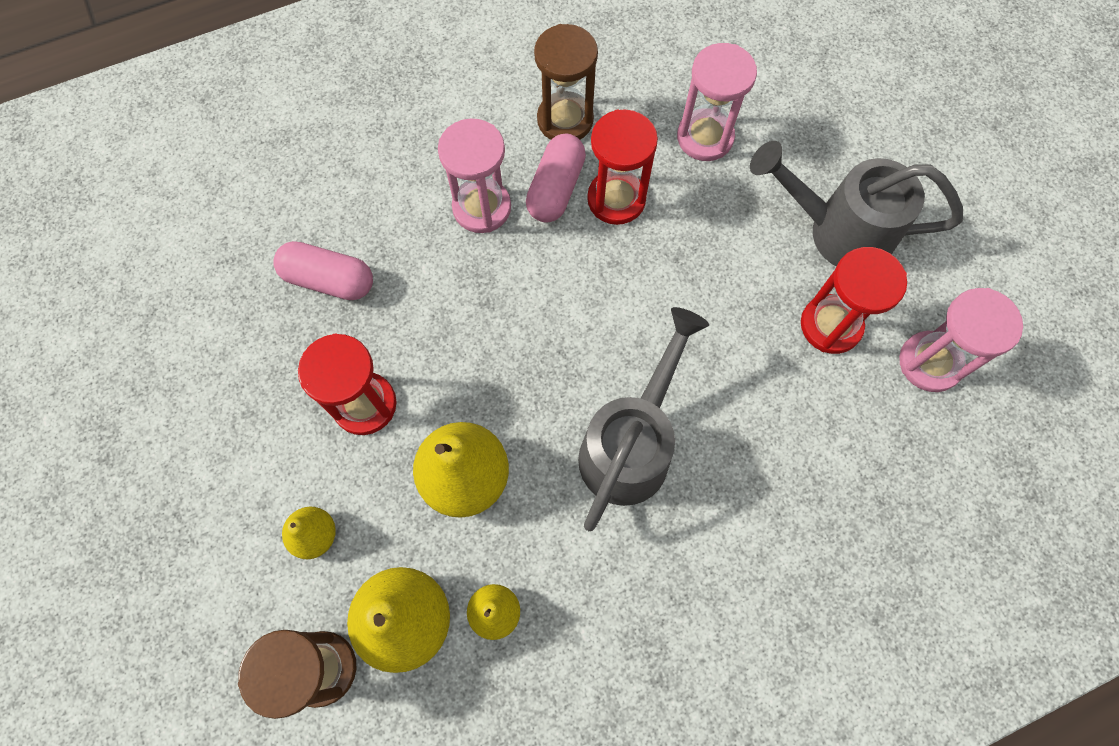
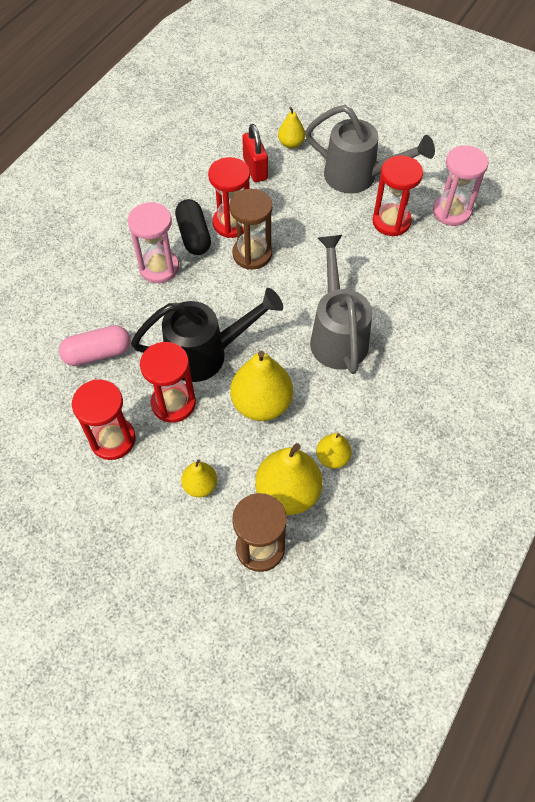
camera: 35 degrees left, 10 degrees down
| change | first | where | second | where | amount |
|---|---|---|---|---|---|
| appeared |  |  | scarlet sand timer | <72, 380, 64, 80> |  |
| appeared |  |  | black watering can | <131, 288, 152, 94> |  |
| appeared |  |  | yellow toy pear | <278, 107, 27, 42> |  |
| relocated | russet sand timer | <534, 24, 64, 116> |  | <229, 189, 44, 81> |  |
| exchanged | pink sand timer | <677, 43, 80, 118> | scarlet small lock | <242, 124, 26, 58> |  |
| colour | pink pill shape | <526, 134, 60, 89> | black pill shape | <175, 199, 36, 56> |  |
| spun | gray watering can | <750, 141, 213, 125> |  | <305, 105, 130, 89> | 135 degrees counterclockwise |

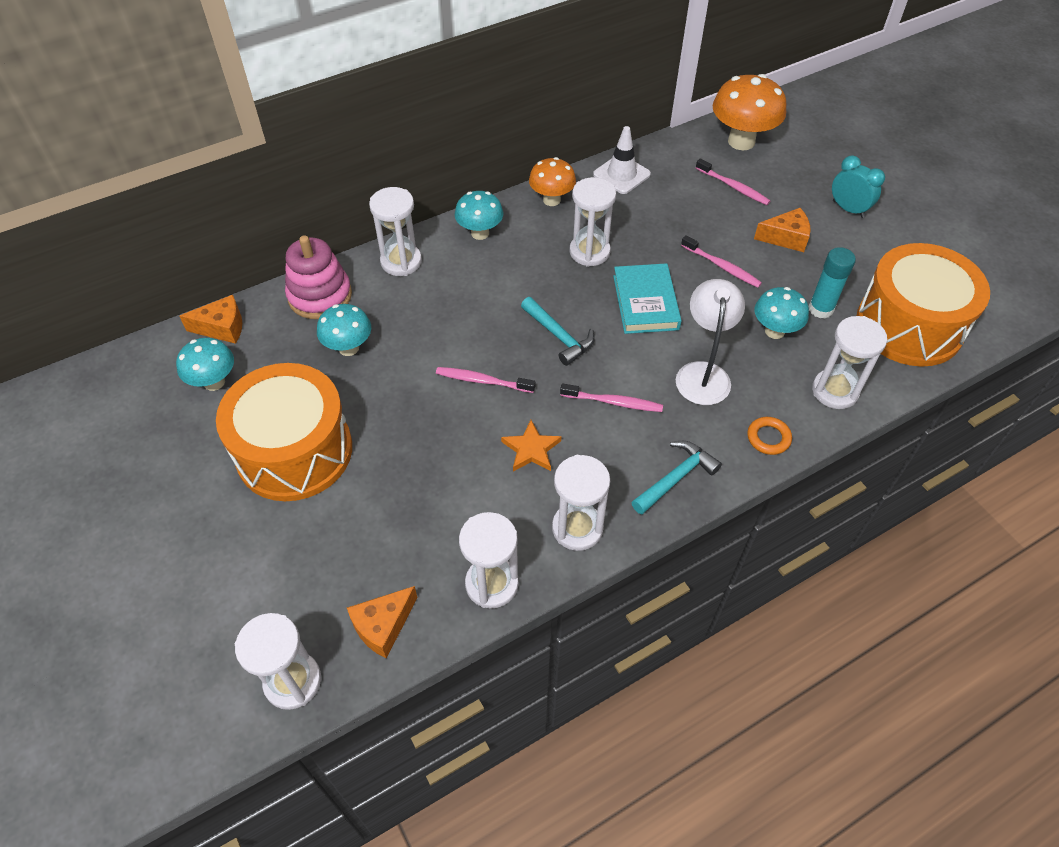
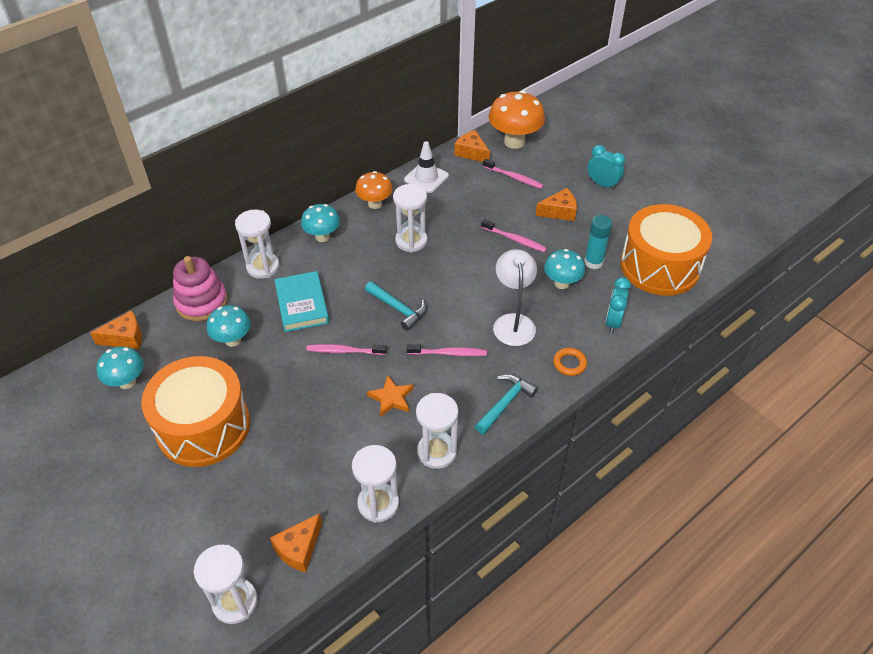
camera: 10 degrees left, 5 degrees down
| change | first | where | second | where | amount |
|---|---|---|---|---|---|
| appeared |  |  | orange-coloured cheese | <454, 130, 36, 32> |  |
| relocated | aqua hardback | <613, 263, 69, 71> |  | <274, 271, 55, 61> |  |
| exchanged | snow-white sand timer | <812, 316, 75, 93> | aqua bedside clock | <605, 277, 26, 57> |  |

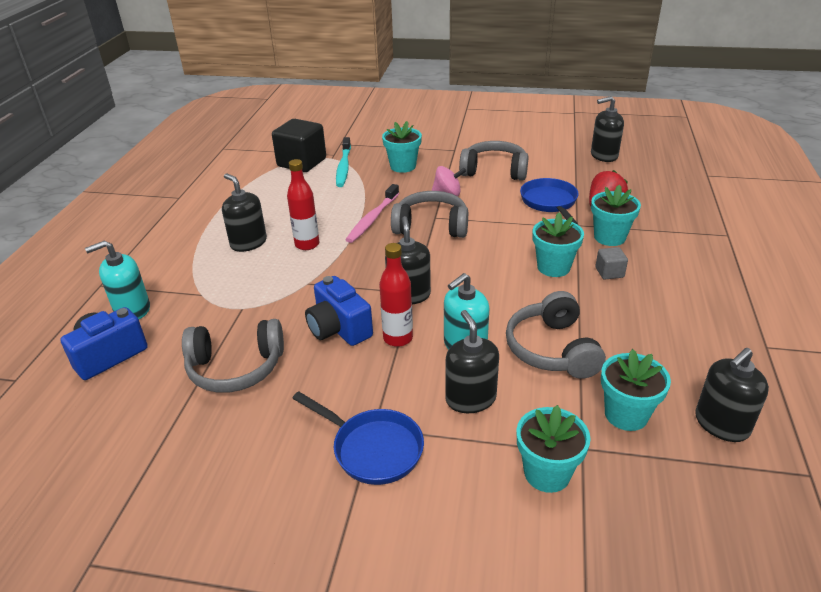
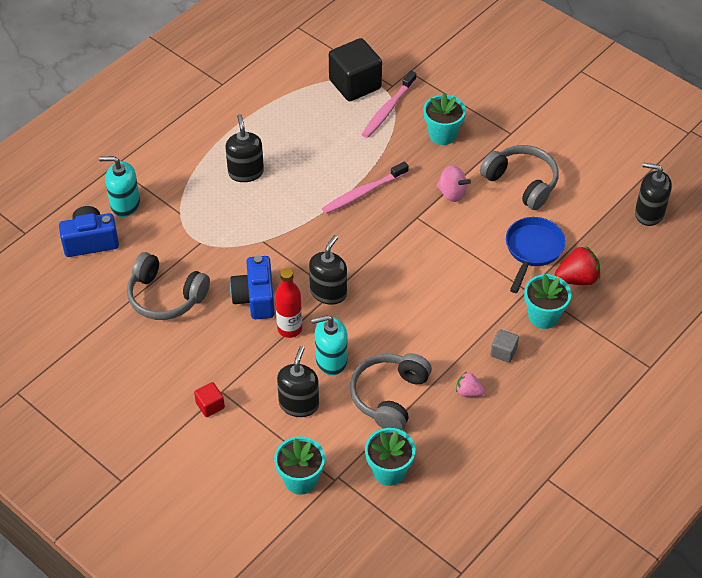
camera: 30 degrees right, 15 degrees up
| change | first | where | second | where | amount |
|---|---|---|---|---|---|
| missing | scarlet bottle | <287, 159, 32, 91> |  |  |  |
| missing | gray headphones | <391, 191, 77, 47> |  |  |  |
| missing | aqua flower pot | <533, 213, 51, 64> |  |  |  |
| missing | black pump bottle | <695, 348, 74, 94> |  |  |  |
| appeared |  |  | pink berry | <456, 372, 29, 25> |  |
| exchanged | cobalt pan | <292, 392, 132, 93> | scarlet block | <194, 382, 31, 35> |  |
| colour | aqua dental brush | <336, 137, 15, 50> | pink dental brush | <362, 71, 54, 67> |  |

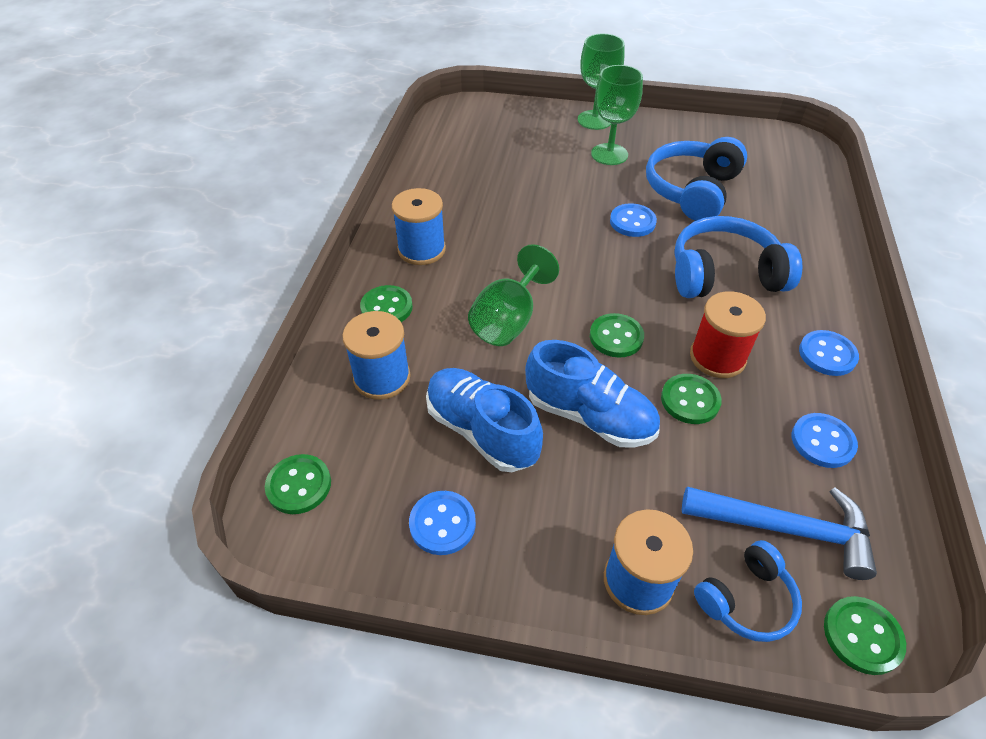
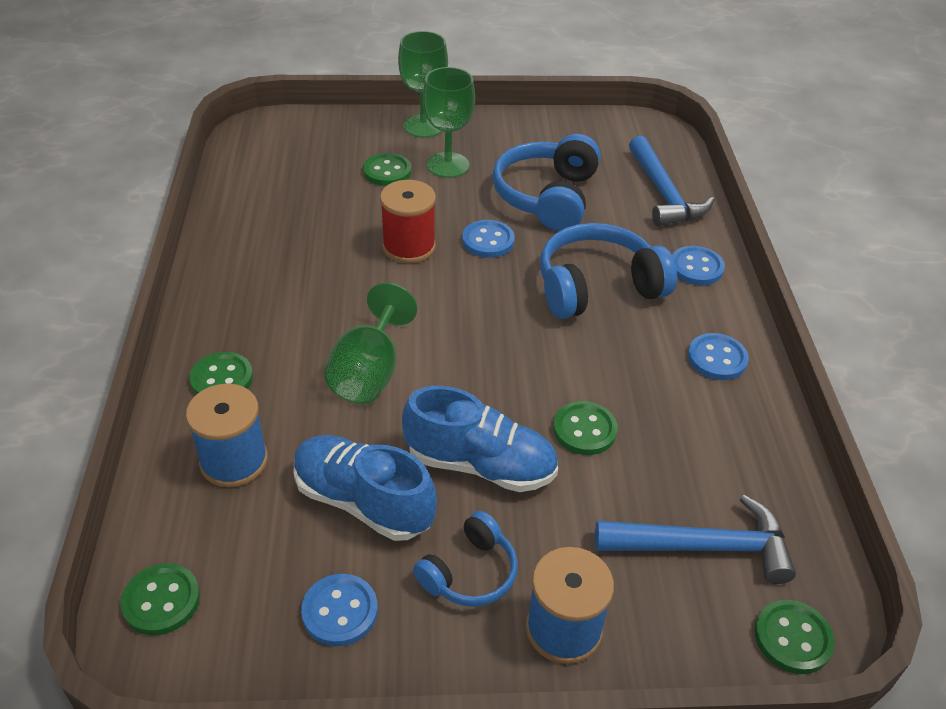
camera: 15 degrees left, 5 degrees down
| change | first | where | second | where | amount |
|---|---|---|---|---|---|
| missing | cobalt spool | <392, 188, 54, 77> |  |  |  |
| appeared |  |  | cobalt carpenter's hammer | <629, 136, 85, 90> |  |
| relocated | green sewing button | <590, 313, 54, 45> |  | <363, 153, 48, 33> |  |
| relocated | scarlet spool | <690, 291, 76, 87> |  | <380, 180, 56, 83> |  |
| relocated | cobalt headphones | <694, 540, 108, 102> |  | <413, 511, 105, 96> |  |
| relocated | cobalt sewing button | <792, 413, 66, 55> |  | <672, 246, 53, 39> |  |

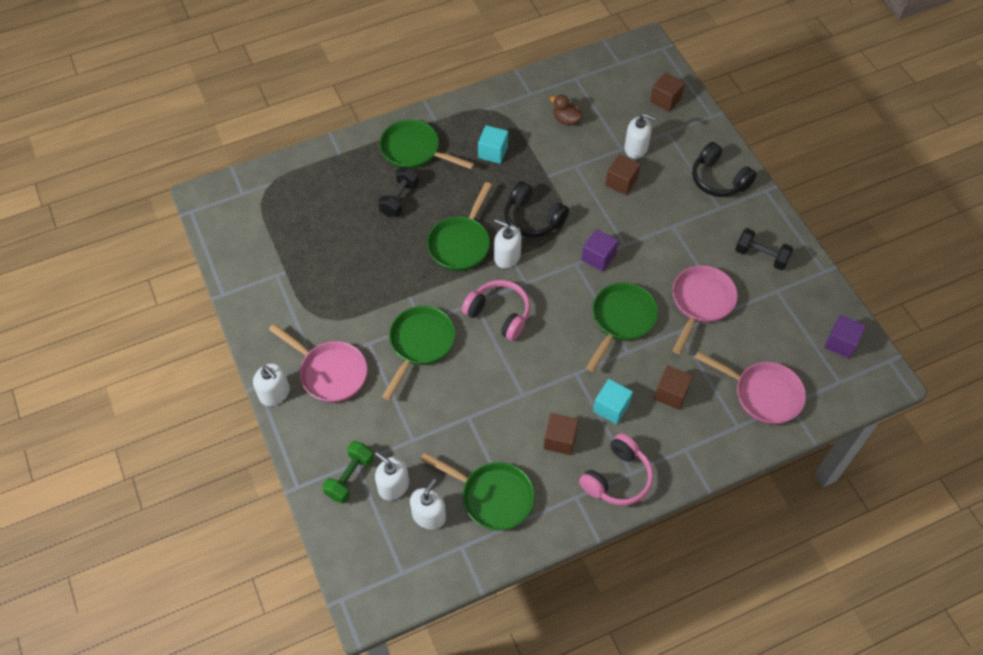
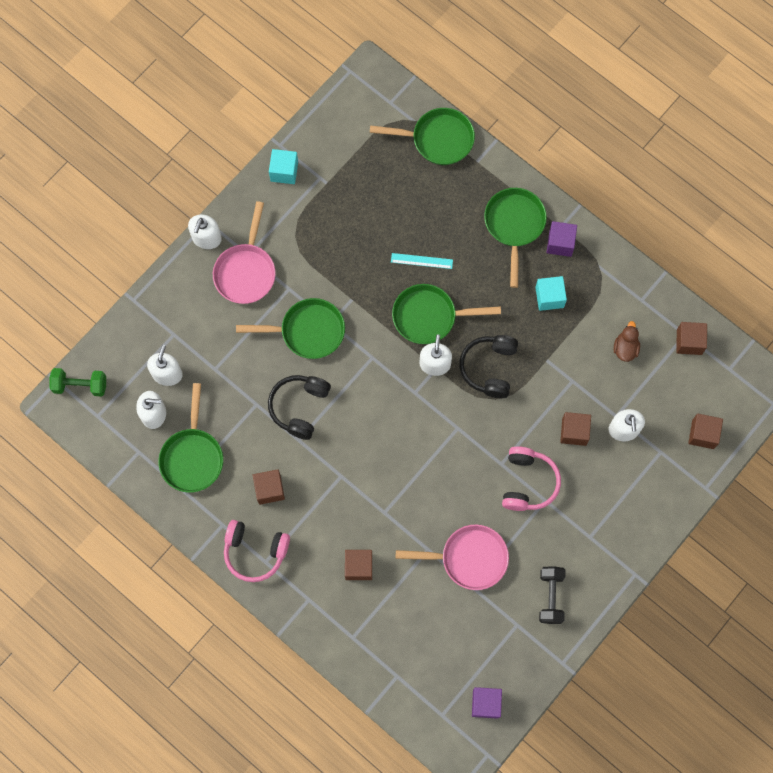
camera: 65 degrees right, 15 degrees up
| change | first | where | second | where | amount |
|---|---|---|---|---|---|
| missing | black dumbbell | <378, 167, 41, 50> |  |  |  |
| missing | pink pan | <694, 351, 112, 73> |  |  |  |
| appeared |  |  | aqua ruler | <391, 253, 62, 16> |  |
| appeared |  |  | russet block | <676, 322, 31, 33> |  |
| relocated | green dumbbell | <322, 441, 52, 63> |  | <49, 368, 57, 28> |  |
| relocated | pink headphones | <462, 280, 68, 61> |  | <502, 446, 59, 65> |  |
| relocated | purple block | <582, 229, 36, 43> |  | <547, 221, 30, 36> |  |
| relocated | green pan | <586, 283, 72, 89> |  | <370, 108, 105, 57> |  |
| relocated | aqua block | <593, 379, 40, 45> |  | <269, 149, 29, 35> |  |
| relocated | black headphones | <692, 142, 65, 55> |  | <268, 375, 63, 65> |  |

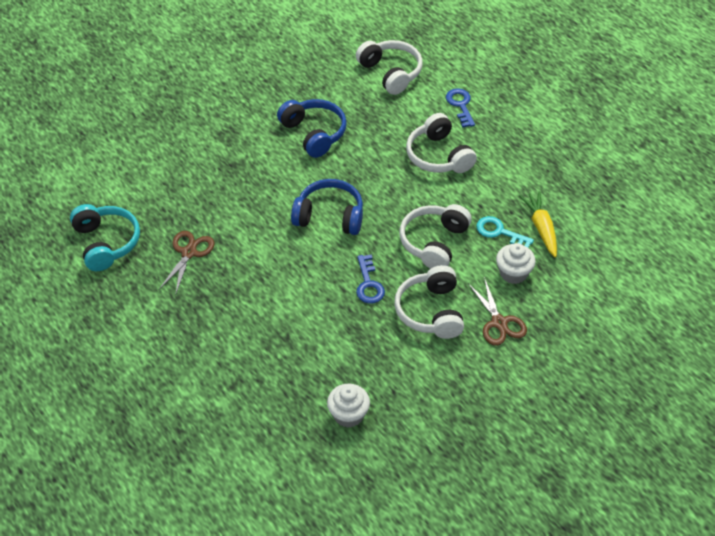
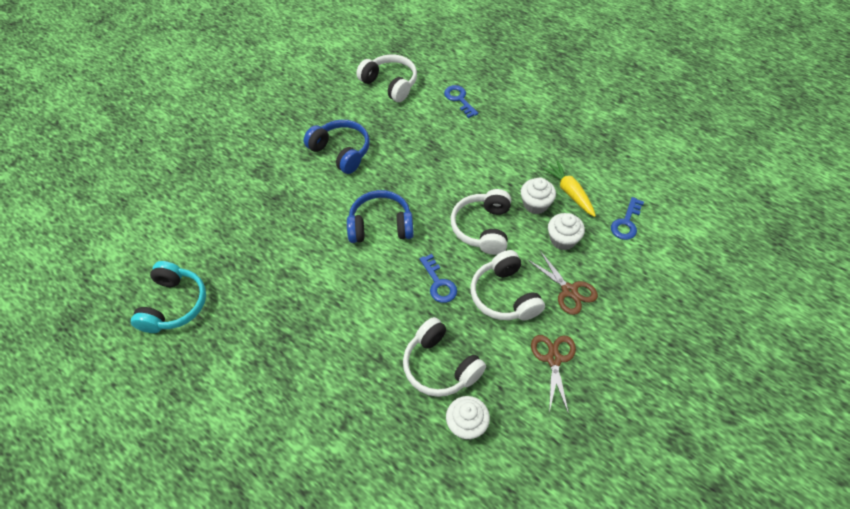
camera: 15 degrees left, 5 degrees up
| change | first | where | second | where | amount |
|---|---|---|---|---|---|
| appeared |  |  | cobalt door key | <611, 197, 33, 43> |  |
| relocated | russet scissors | <159, 231, 56, 65> |  | <531, 335, 45, 79> |  |
| relocated | snow-white headphones | <406, 113, 71, 60> |  | <403, 317, 83, 80> |  |
| exchanged | aqua door key | <476, 216, 58, 32> | snow-white muffin | <521, 178, 35, 36> |  |
| spun | aqua headphones | <70, 204, 70, 67> |  | <131, 261, 75, 72> | 45 degrees clockwise |

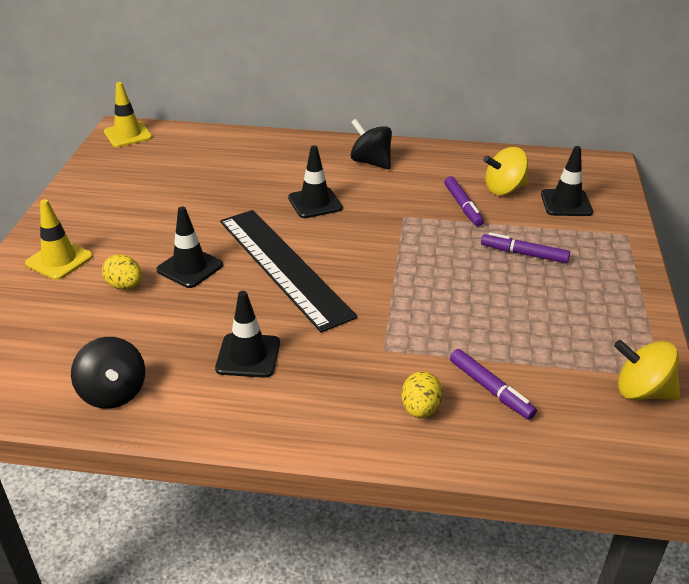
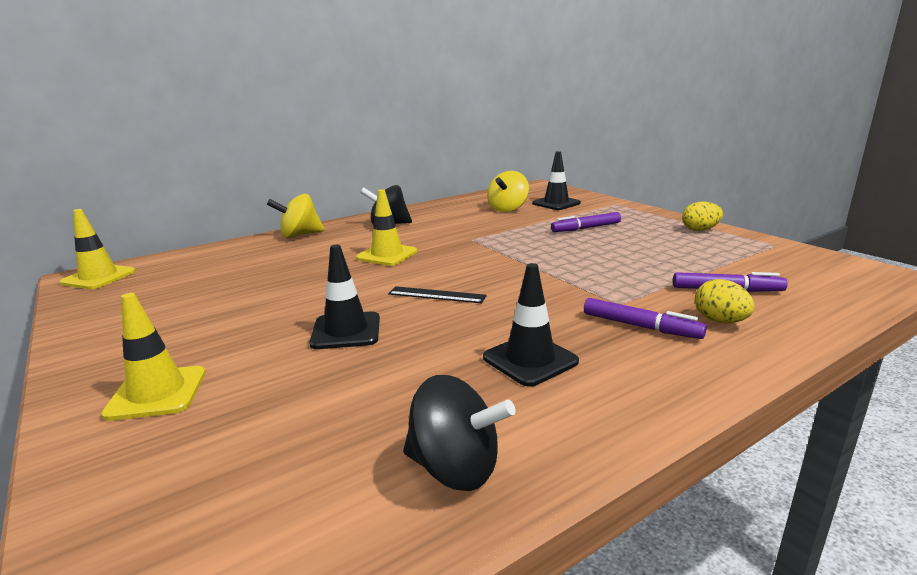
camera: 40 degrees left, 15 degrees down
| change | first | where | second | where | amount |
|---|---|---|---|---|---|
| relocated | yellow egg | <102, 254, 40, 36> |  | <682, 201, 41, 30> |  |
| relocated | purple marker pen | <444, 176, 40, 50> |  | <584, 298, 123, 41> |  |
| relocated | yellow toy top | <614, 340, 66, 60> |  | <267, 194, 58, 44> |  |
| colour | black road cone | <288, 146, 55, 72> | yellow road cone | <356, 189, 61, 77> |  |
| size | black ruler | <220, 210, 138, 123> |  | <388, 286, 99, 17> | x0.41 |

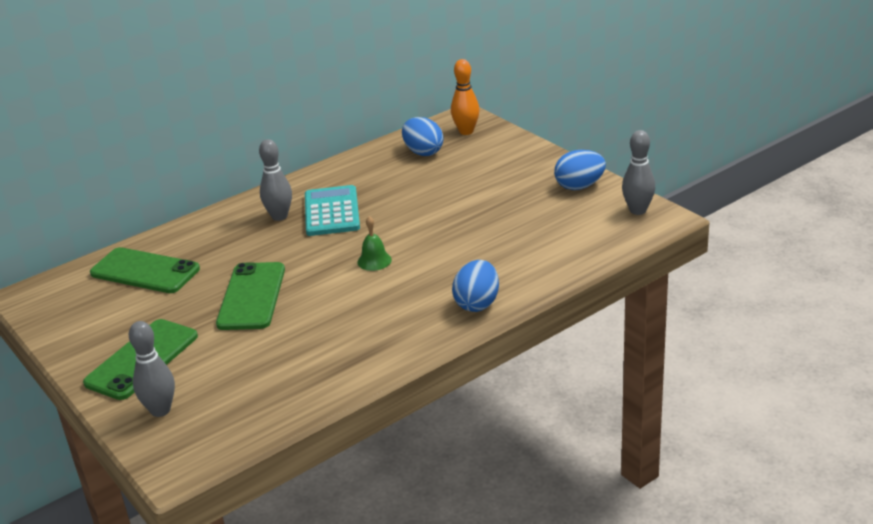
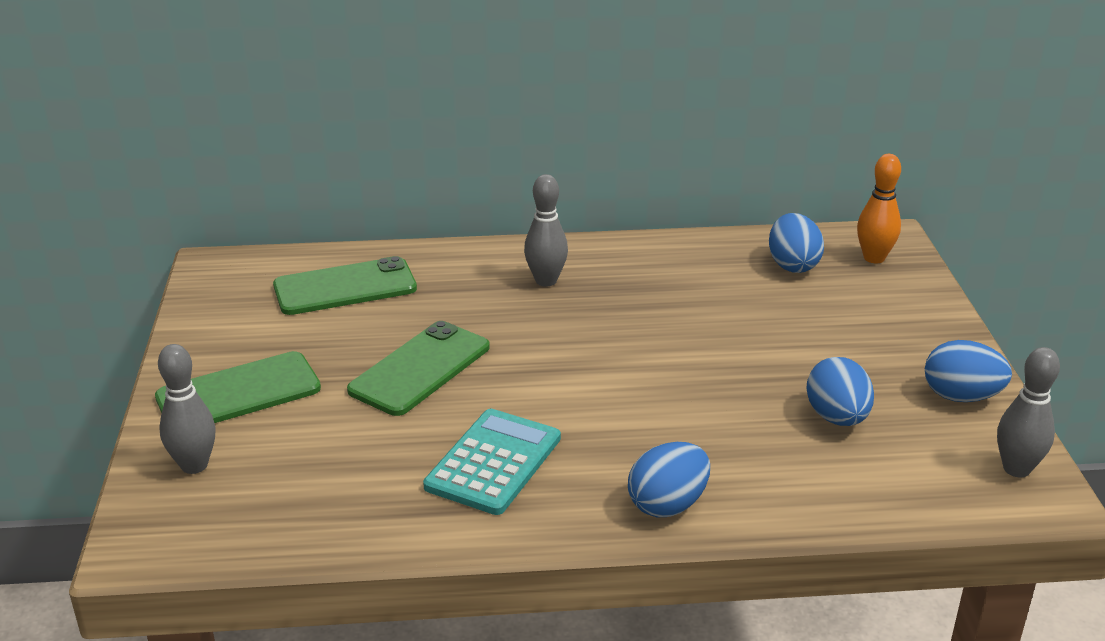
camera: 30 degrees right, 0 degrees up
| change | first | where | second | where | amount |
|---|---|---|---|---|---|
| missing | green school bell | <357, 216, 35, 55> |  |  |  |
| appeared |  |  | cobalt egg | <806, 357, 68, 69> |  |
| relocated | aqua adding machine | <305, 185, 55, 51> |  | <423, 409, 138, 106> |  |
| spun | green mobile phone | <90, 247, 110, 46> |  | <273, 256, 144, 59> | 75 degrees counterclockwise |

